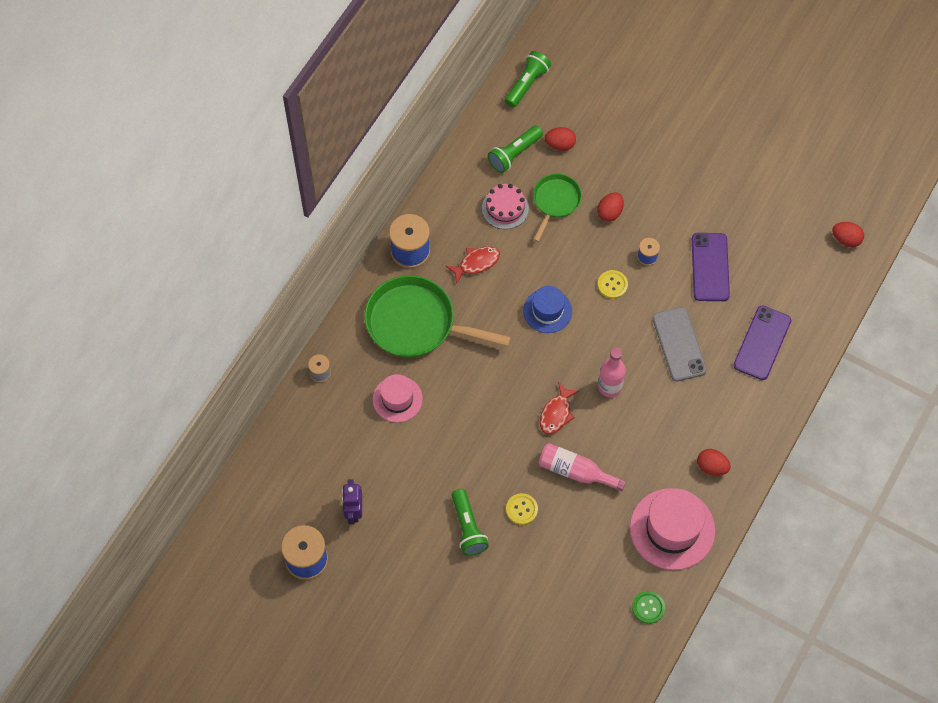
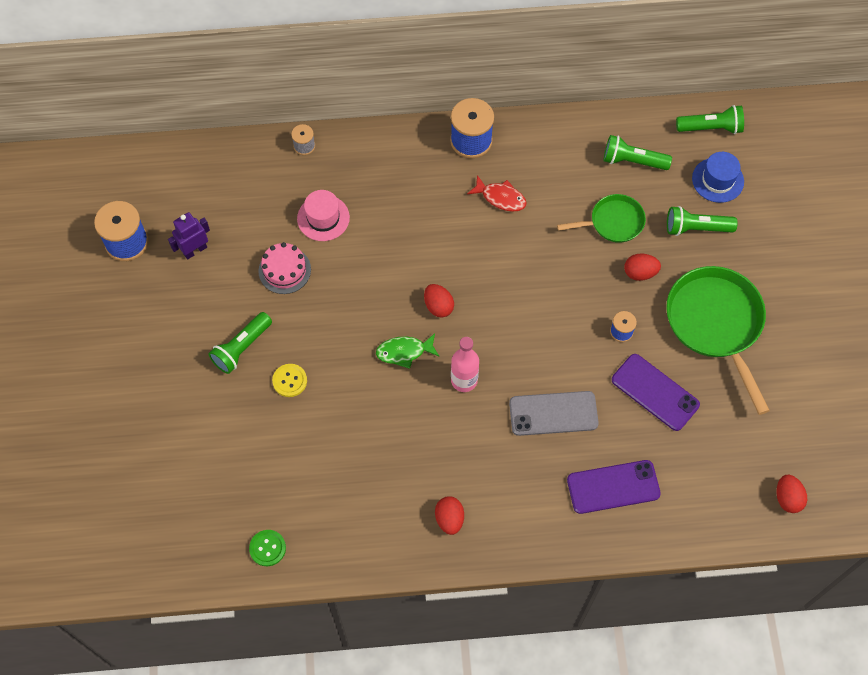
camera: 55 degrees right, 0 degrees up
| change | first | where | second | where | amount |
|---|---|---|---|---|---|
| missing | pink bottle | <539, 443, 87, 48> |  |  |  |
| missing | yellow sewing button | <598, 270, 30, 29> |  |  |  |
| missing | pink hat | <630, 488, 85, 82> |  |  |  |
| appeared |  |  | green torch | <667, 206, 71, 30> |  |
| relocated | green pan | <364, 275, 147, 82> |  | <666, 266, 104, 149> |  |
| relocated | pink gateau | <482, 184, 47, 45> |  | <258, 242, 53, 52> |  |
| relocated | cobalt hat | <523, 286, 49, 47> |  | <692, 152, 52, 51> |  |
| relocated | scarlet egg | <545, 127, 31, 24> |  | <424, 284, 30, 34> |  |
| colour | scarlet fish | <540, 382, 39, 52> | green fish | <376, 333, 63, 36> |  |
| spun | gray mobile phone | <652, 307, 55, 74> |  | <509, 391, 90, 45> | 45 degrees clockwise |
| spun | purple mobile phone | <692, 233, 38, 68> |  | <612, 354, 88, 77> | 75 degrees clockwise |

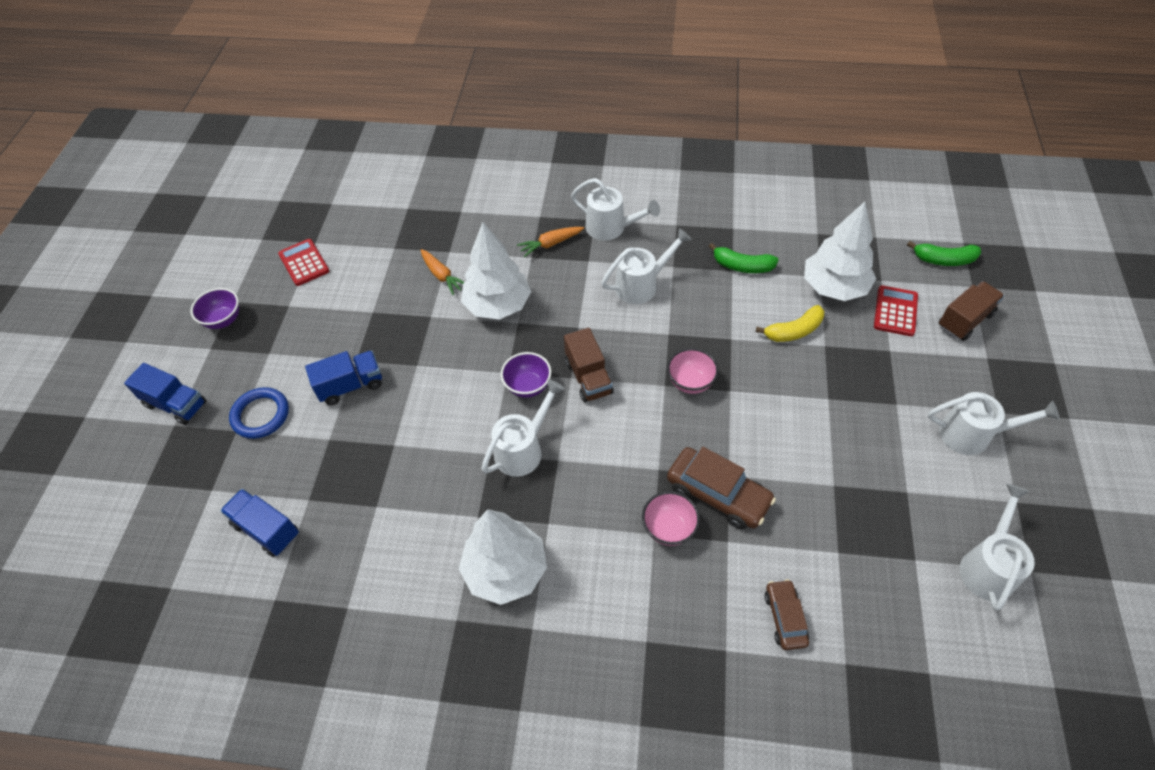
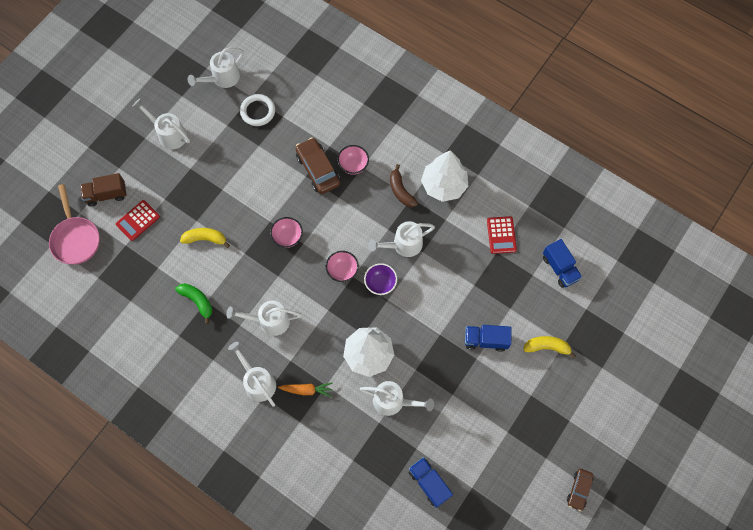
camera: 155 degrees left, 15 degrees up
| change | first | where | second | where | amount |
|---|---|---|---|---|---|
| missing | purple serving bowl | <190, 288, 49, 41> |  |  |  |
| missing | snow-white toy tree | <804, 202, 72, 99> |  |  |  |
| appeared |  |  | snow-white hoop | <240, 94, 35, 32> |  |
| appeared |  |  | russet banana | <390, 164, 28, 43> |  |
| relocated | cobalt lorry | <124, 363, 83, 62> |  | <408, 457, 45, 51> |  |
| relocated | scarlet adding machine | <278, 239, 51, 47> |  | <487, 216, 30, 38> |  |
| relocated | russet car | <765, 579, 44, 71> |  | <567, 469, 26, 42> |  |
| exchanged | cobalt hoop | <229, 387, 60, 52> | yellow banana | <523, 336, 53, 23> |  |
| exchanged | orange-coloured carrot | <421, 249, 43, 46> | snow-white watering can | <360, 381, 74, 35> |  |
| exchanged | russet lorry | <564, 328, 49, 74> | pink serving bowl | <326, 251, 33, 31> |  |
| exchanged | green banana | <907, 241, 74, 25> | pink pan | <49, 184, 51, 80> |  |

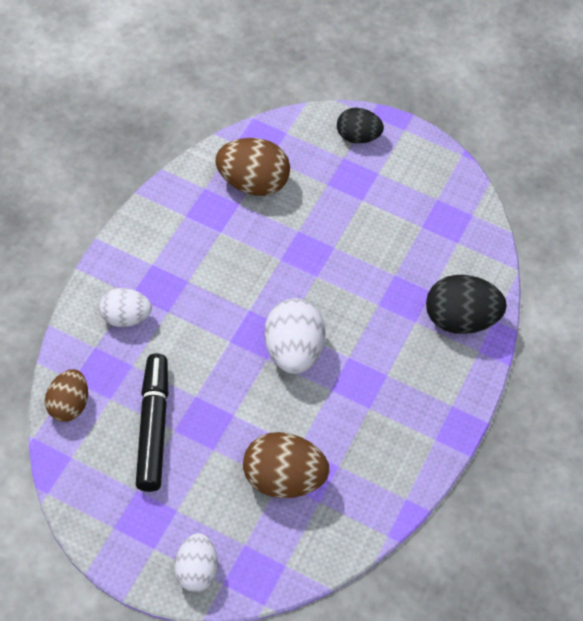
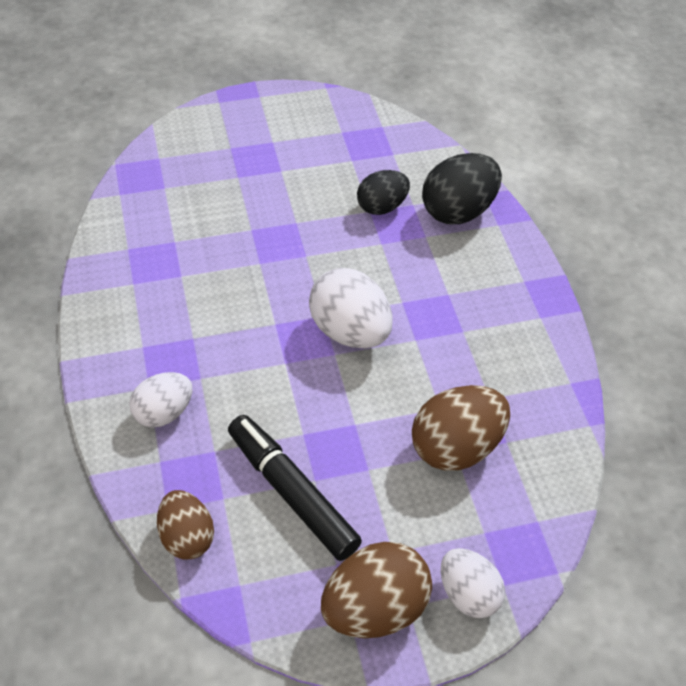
camera: 35 degrees left, 5 degrees down
| change | first | where | second | where | amount |
|---|---|---|---|---|---|
| relocated | russet egg | <215, 138, 75, 58> |  | <321, 542, 111, 96> |  |
| relocated | black egg | <337, 108, 47, 36> |  | <357, 170, 53, 45> |  |

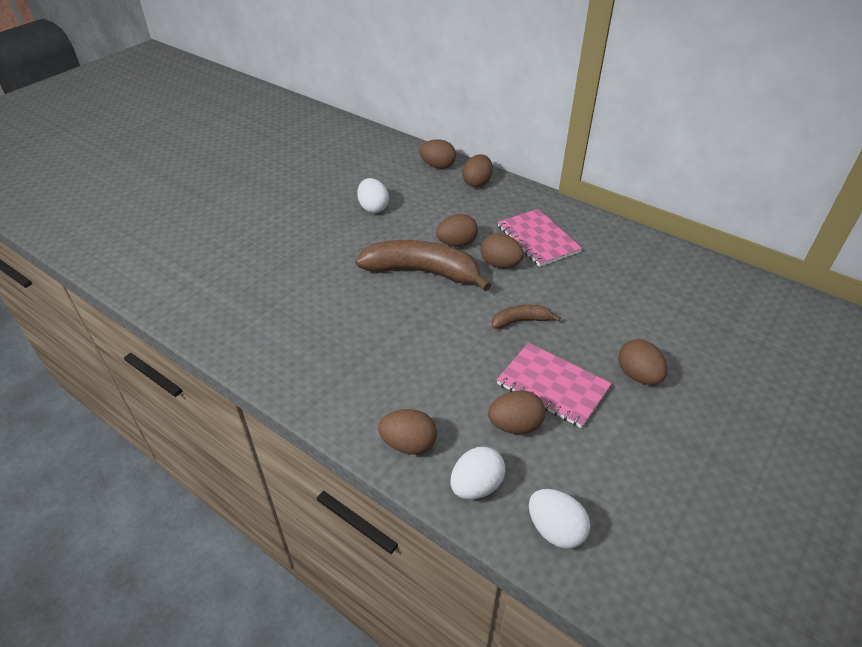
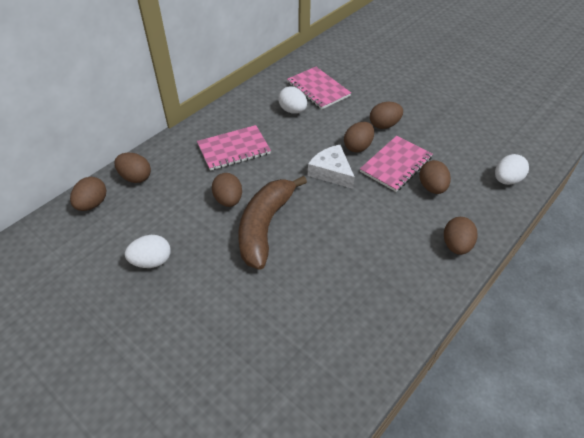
camera: 85 degrees left, 5 degrees up
| change | first | where | second | where | amount |
|---|---|---|---|---|---|
| appeared |  |  | pink notebook | <287, 67, 64, 43> |  |
| relocated | snow-white egg | <451, 447, 54, 53> |  | <278, 86, 29, 28> |  |
| relocated | russet egg | <481, 233, 43, 35> |  | <344, 122, 30, 31> |  |
| exchanged | russet banana | <492, 305, 69, 24> | snow-white cheese | <308, 145, 47, 44> |  |

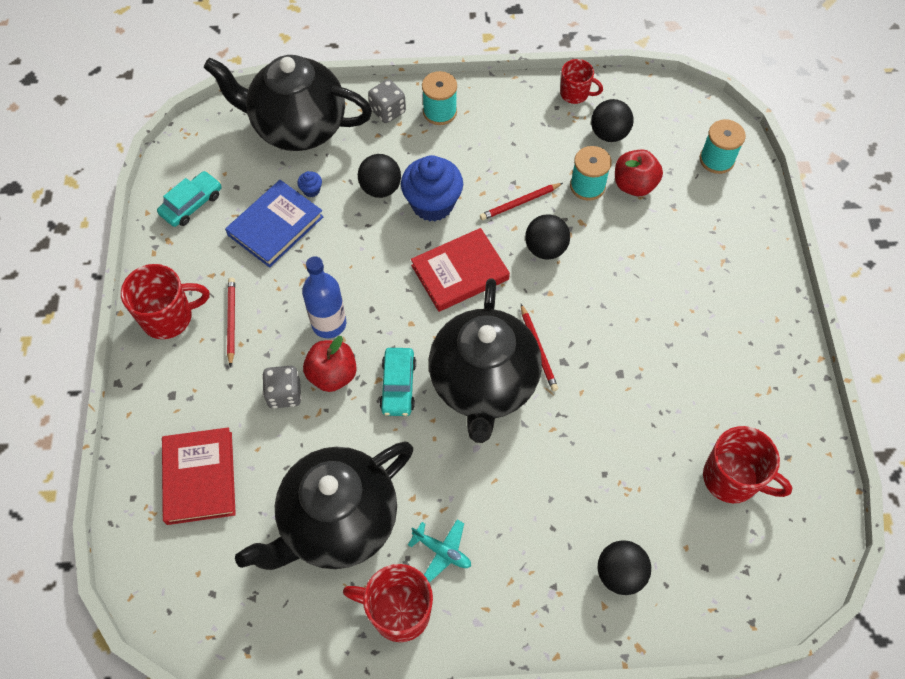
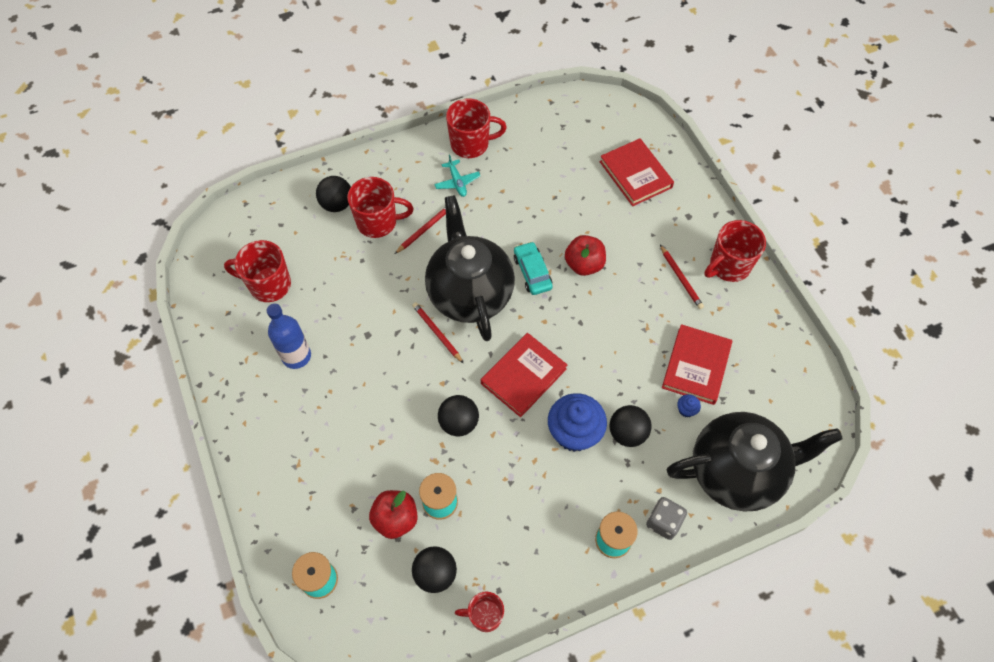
camera: 160 degrees right, 0 degrees up
| change | first | where | second | where | amount |
|---|---|---|---|---|---|
| missing | aqua car | <157, 171, 65, 56> |  |  |  |
| missing | black china teapot | <235, 441, 178, 129> |  |  |  |
| missing | gray die | <262, 366, 39, 42> |  |  |  |
| appeared |  |  | scarlet mug | <347, 177, 67, 61> |  |
| relocated | cobalt bottle | <302, 256, 44, 82> |  | <267, 303, 44, 66> |  |
| relocated | scarlet pencil | <480, 183, 83, 37> |  | <395, 207, 51, 47> |  |
| colour | cobalt hardback | <225, 180, 99, 88> | scarlet hardback | <662, 324, 70, 81> |  |
| spun | aqua toy plane | <408, 519, 63, 64> |  | <434, 154, 46, 43> | 120 degrees counterclockwise |

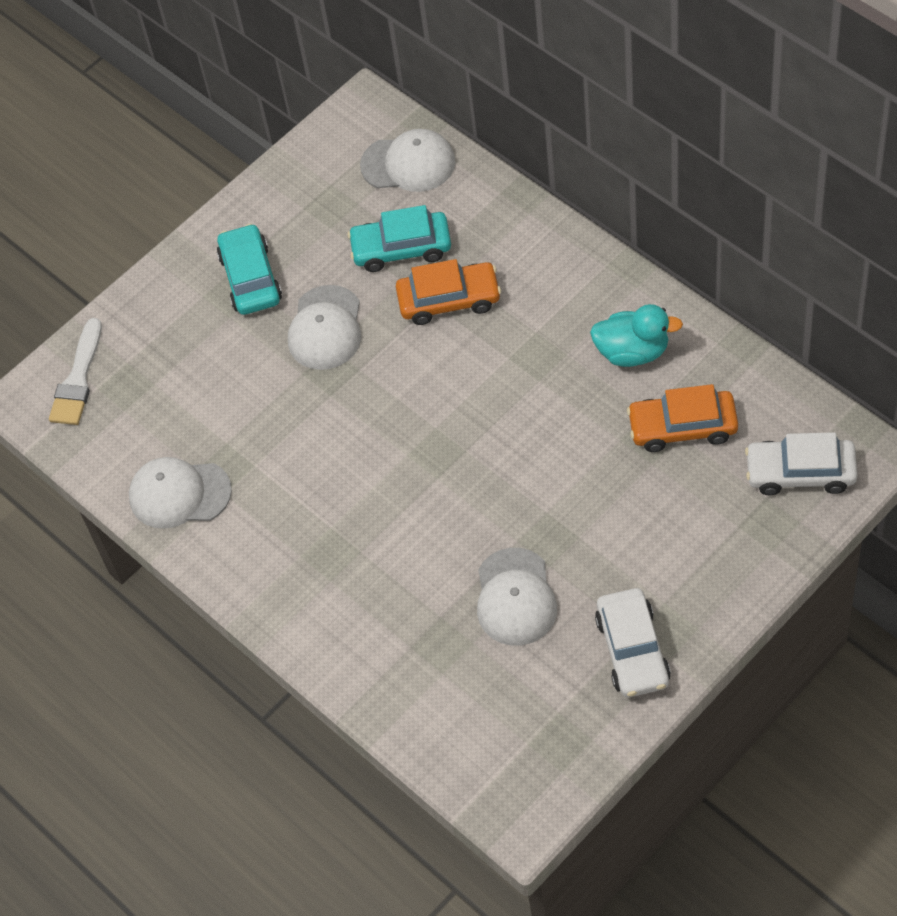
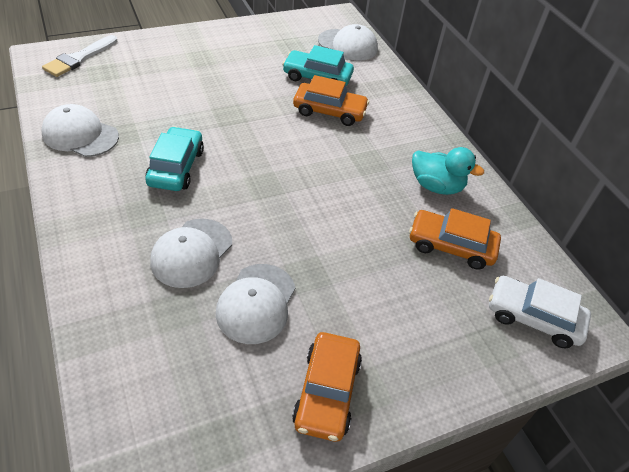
camera: 10 degrees right, 10 degrees down
| change | first | where | second | where | amount |
|---|---|---|---|---|---|
| relocated | aqua car | <217, 223, 65, 92> |  | <145, 127, 59, 64> |  |
| relocated | snow-white peaked cap | <288, 285, 73, 85> |  | <150, 219, 82, 69> |  |
| colour | snow-white car | <595, 588, 76, 109> | orange-coloured car | <292, 332, 70, 110> |  |

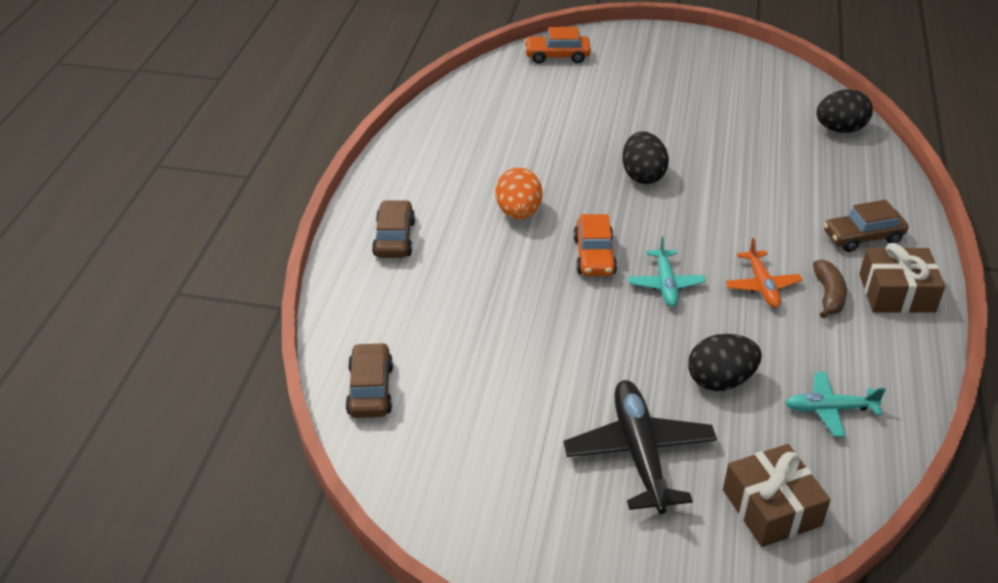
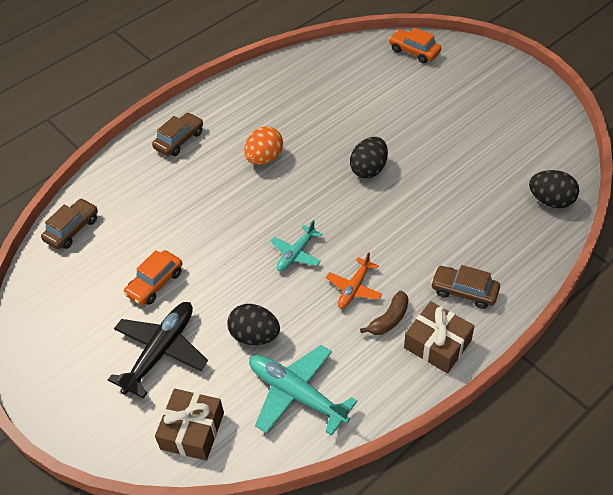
camera: 40 degrees right, 10 degrees up
| change | first | where | second | where | amount |
|---|---|---|---|---|---|
| relocated | orange-coloured car | <573, 214, 44, 62> |  | <123, 250, 59, 55> |  |
| size | aqua toy plane | <785, 372, 101, 65> |  | <249, 345, 108, 91> | x1.70 |

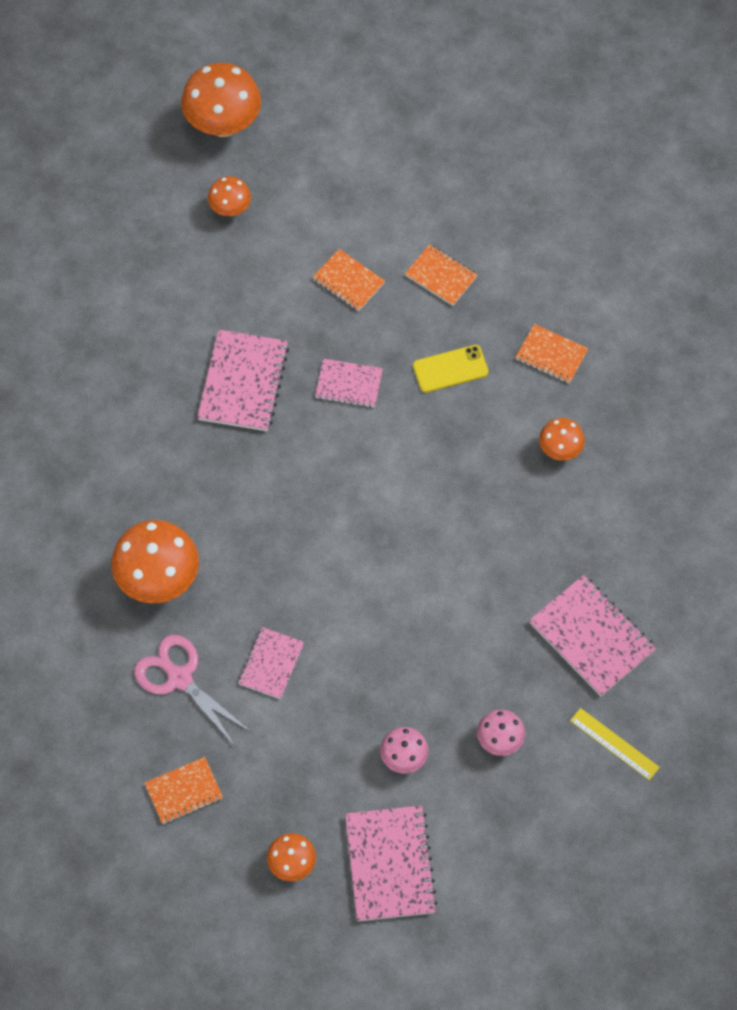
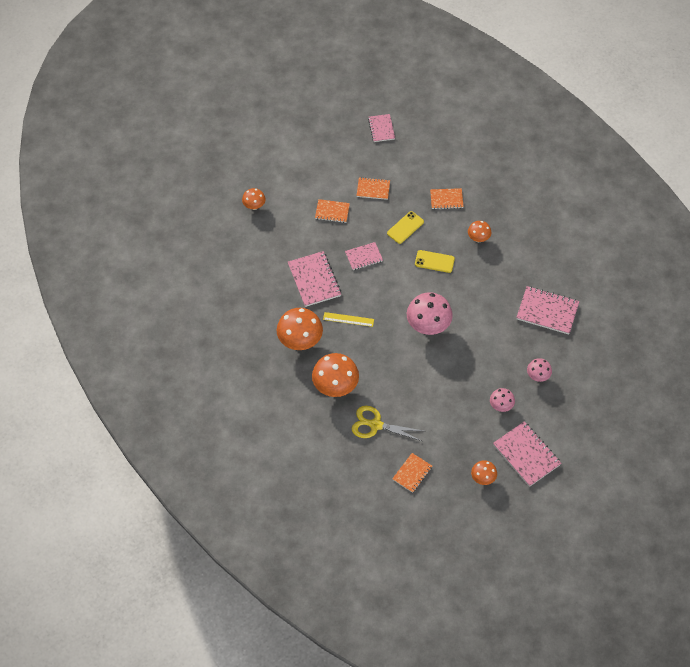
camera: 30 degrees left, 5 degrees down
| change | first | where | second | where | amount |
|---|---|---|---|---|---|
| appeared |  |  | pink toadstool | <407, 292, 46, 43> |  |
| appeared |  |  | yellow mobile phone | <415, 250, 40, 23> |  |
| relocated | orange-coloured toadstool | <181, 63, 80, 74> |  | <277, 308, 46, 42> |  |
| relocated | pink notebook | <238, 627, 66, 72> |  | <368, 114, 27, 28> |  |
| relocated | yellow ruler | <570, 708, 90, 72> |  | <323, 312, 51, 15> |  |
| colour | pink scissors | <134, 635, 118, 111> | yellow scissors | <352, 406, 71, 35> |  |

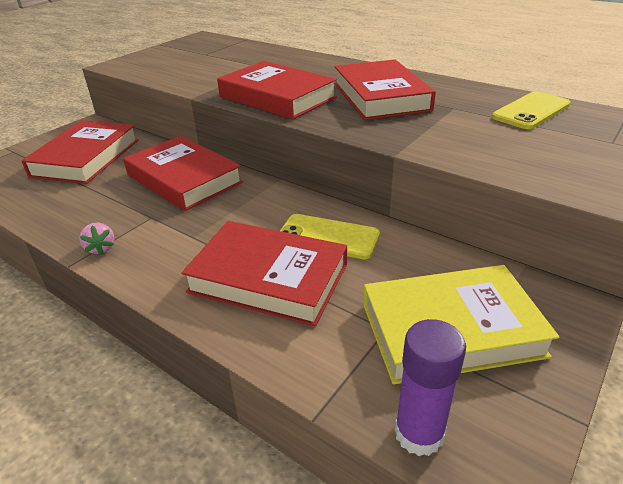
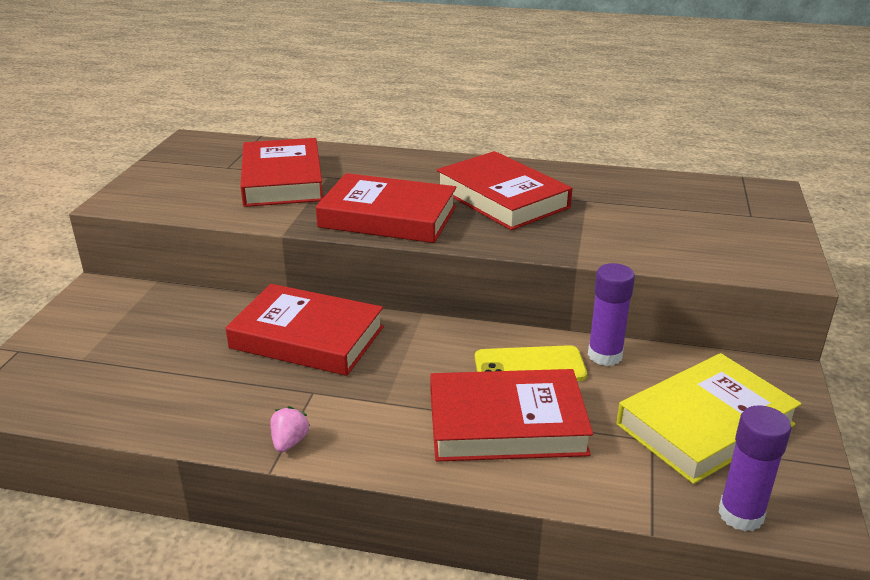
camera: 25 degrees left, 5 degrees down
| change | first | where | second | where | amount |
|---|---|---|---|---|---|
| missing | yellow mobile phone | <492, 91, 78, 38> |  |  |  |
| appeared |  |  | purple glue | <588, 263, 47, 103> |  |
| relocated | scarlet hardback | <21, 120, 117, 64> |  | <241, 138, 82, 69> |  |
| spun | pink berry | <79, 223, 36, 32> |  | <270, 406, 40, 46> | 120 degrees counterclockwise |

